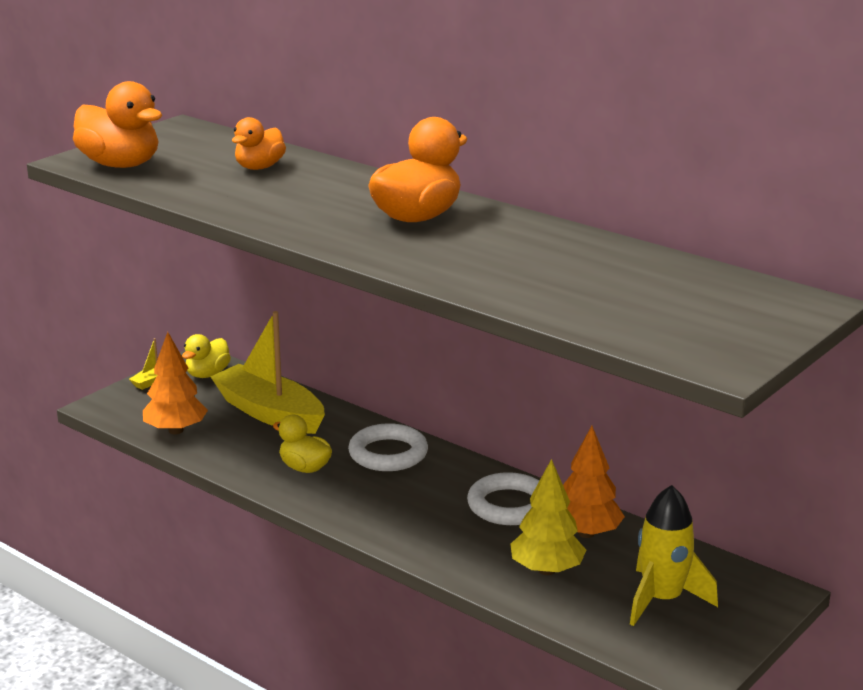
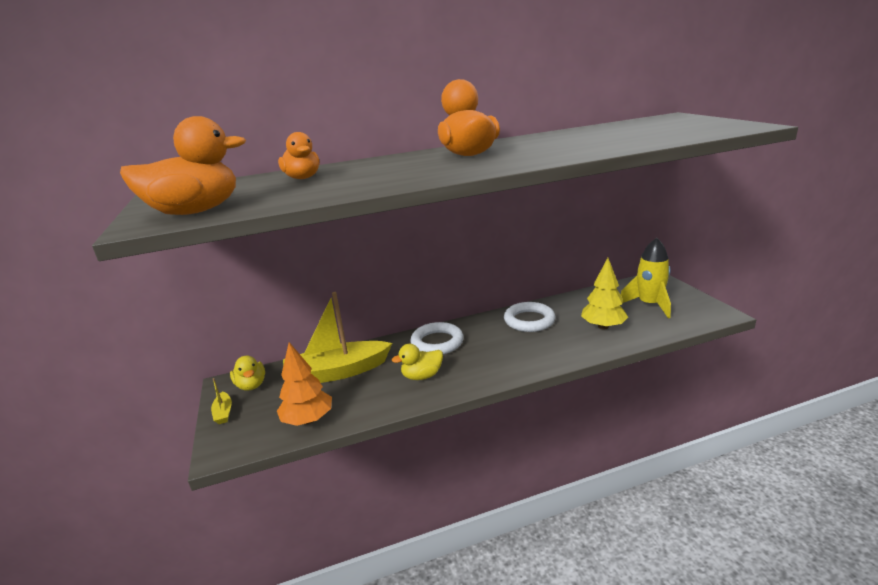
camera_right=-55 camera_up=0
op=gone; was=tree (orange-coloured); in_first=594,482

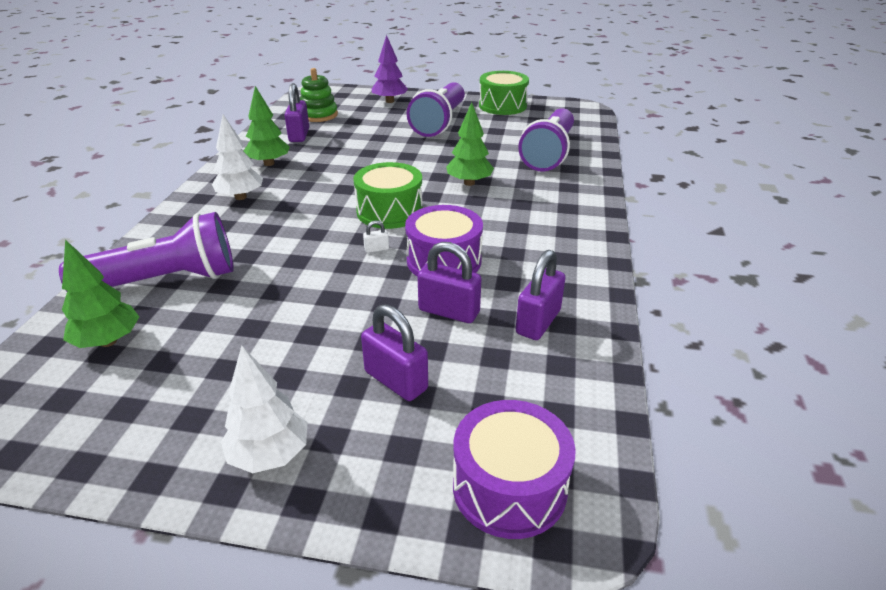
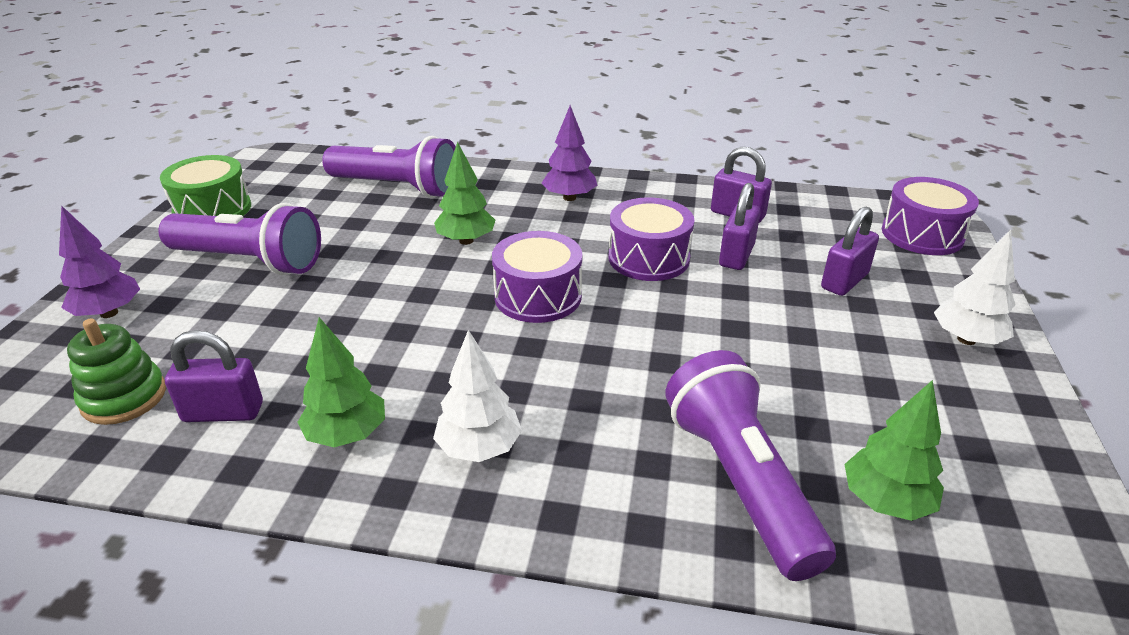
camera_right=-90 camera_up=0
op=gone; was=small lock (snow-white); in_first=376,236
op=new; now=tree (royal purple); in_second=569,153
op=repainted; was=toy drum (green); now=toy drum (royal purple); in_first=388,195; in_second=537,277

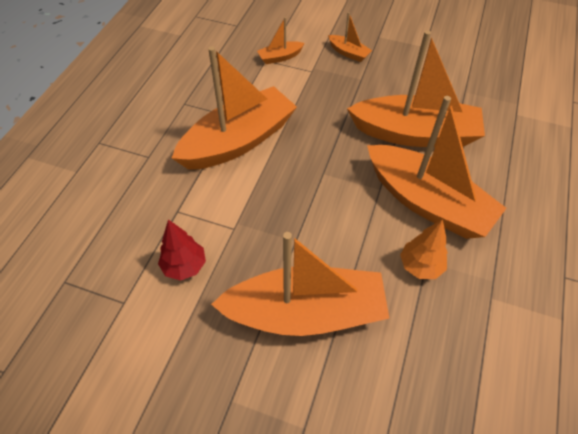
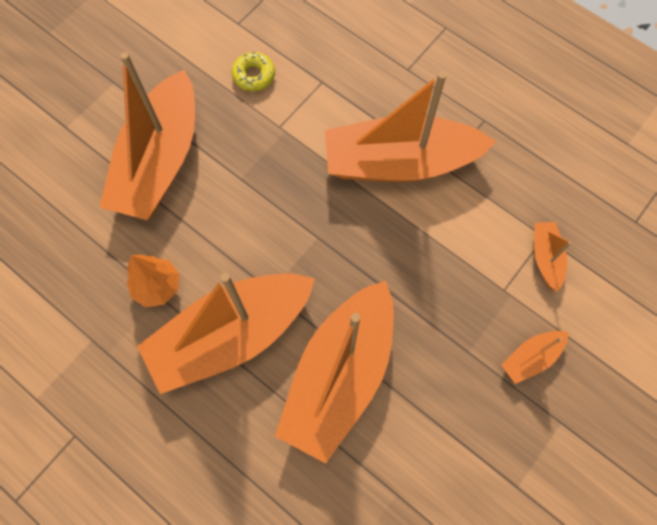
camera_right=110 camera_up=15
op=swapped; was=tree (crimson); now=doughnut (yellow); in_first=182,250; in_second=253,71
op=rotated; was=toy boat (orange-coloured); in_first=234,108; in_second=410,126; clockwise=105

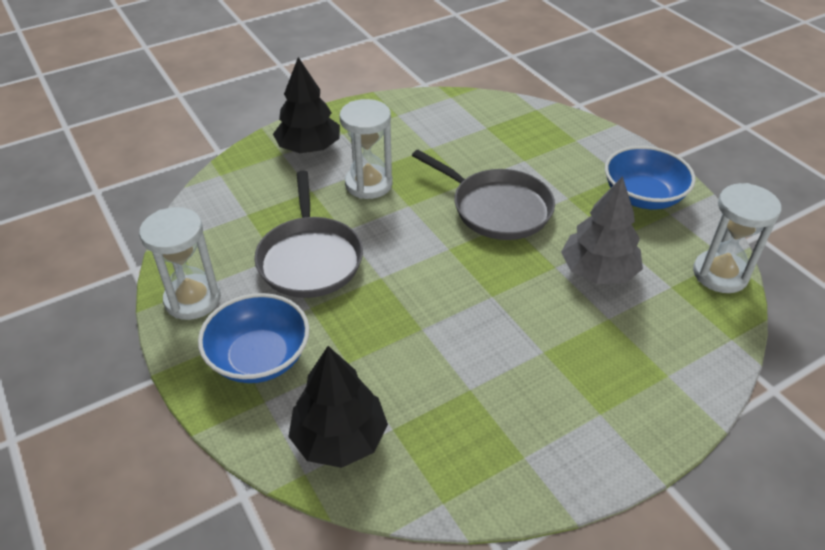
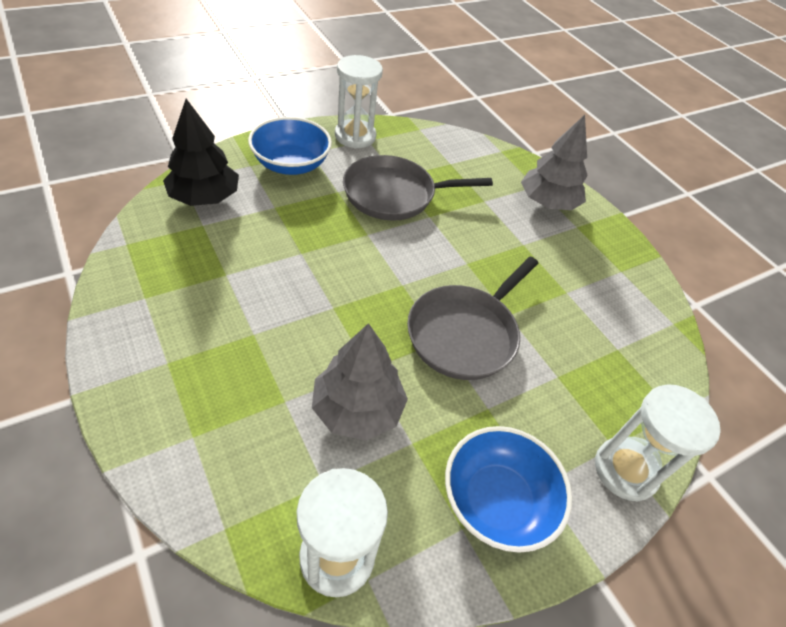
camera_right=85 camera_up=5
op=shifted; was=sand timer (snow-white); in_first=366,149; in_second=658,443
op=repainted; was=tree (ebony); now=tree (gray); in_first=306,105; in_second=554,162

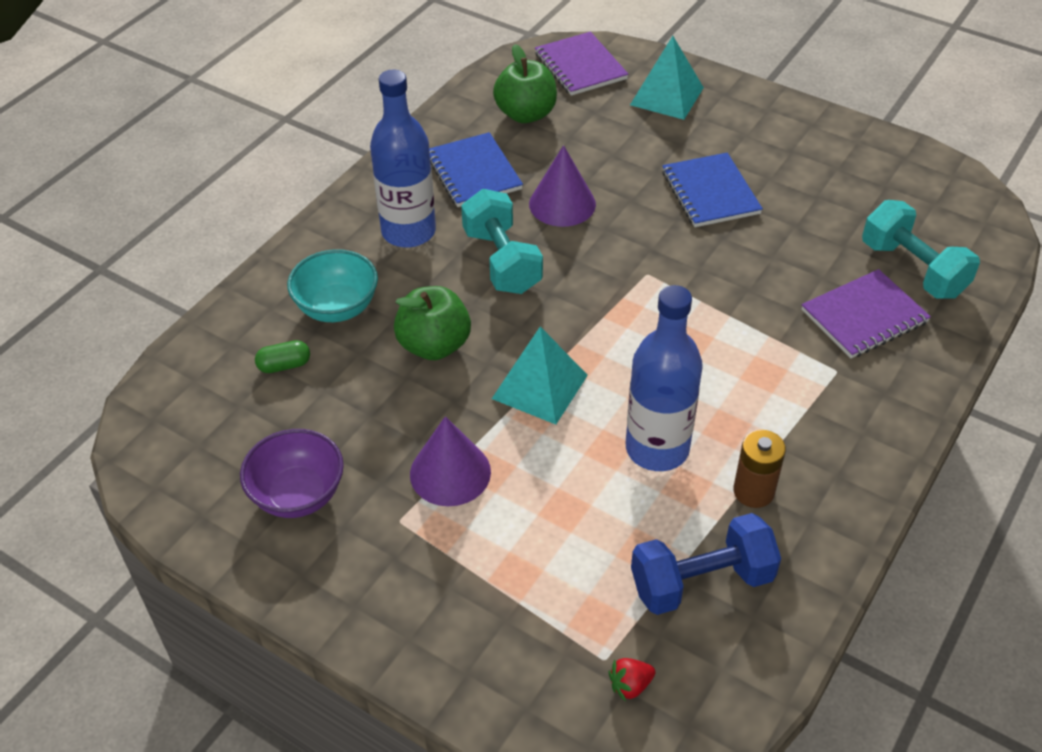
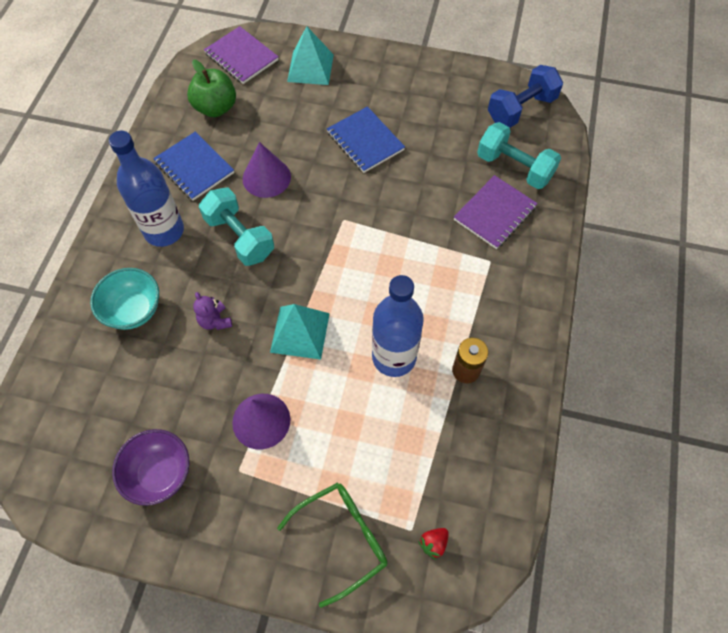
camera_right=-20 camera_up=15
op=gone; was=pill (green); in_first=282,356
op=new; now=glasses (green); in_second=332,545
op=shifted; was=dumbbell (royal blue); in_first=706,564; in_second=525,96
op=swapped; was=toy apple (green); now=teddy (royal purple); in_first=432,323; in_second=212,311

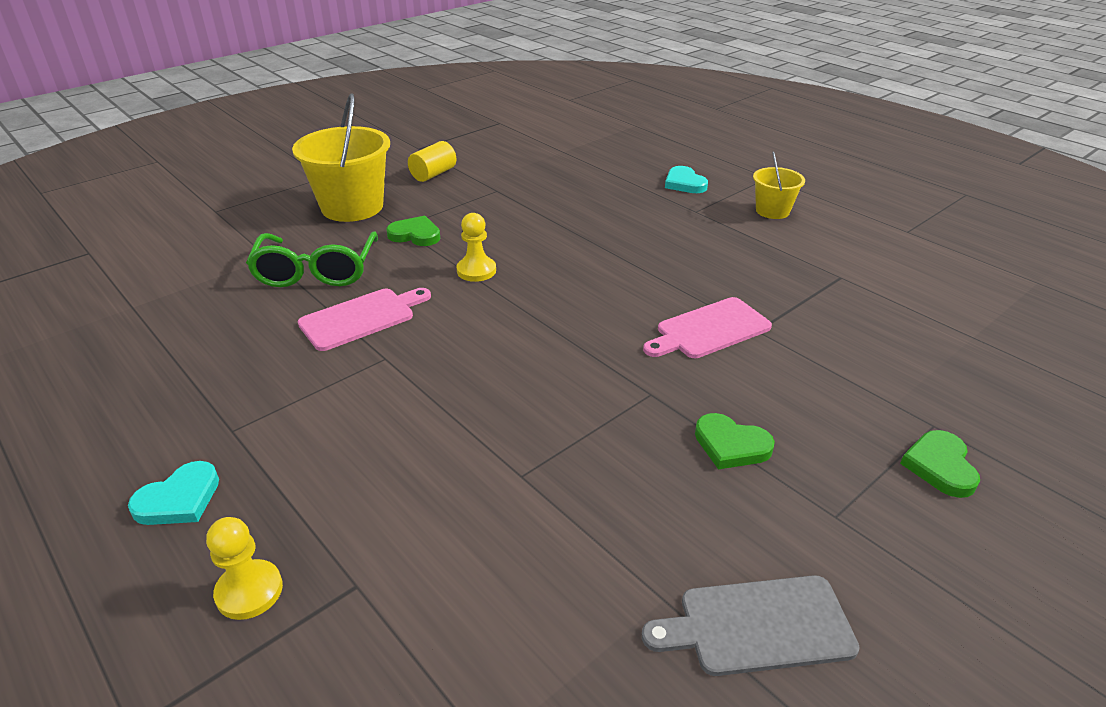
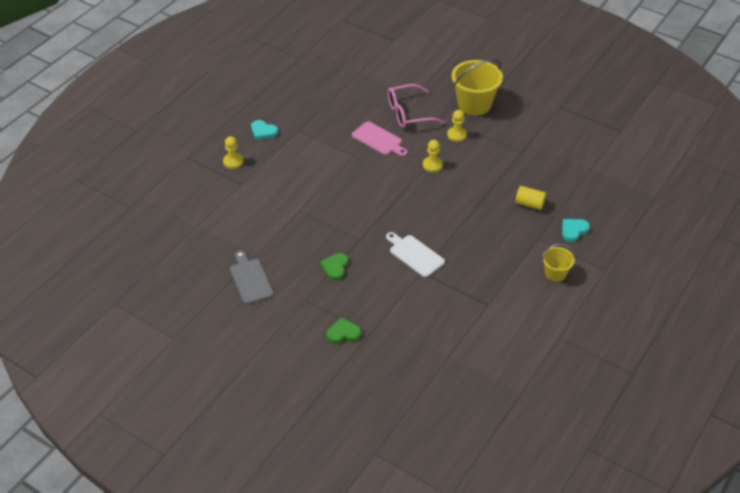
camera_right=75 camera_up=10
op=shifted; was=cylinder shape (yellow); in_first=432,161; in_second=530,198
op=swapped; was=heart (green); now=pawn (yellow); in_first=413,231; in_second=457,126
op=repainted; was=glasses (green); now=glasses (rose-pink); in_first=312,259; in_second=416,106
op=repainted; was=bread board (rose-pink); now=bread board (snow-white); in_first=707,327; in_second=415,254

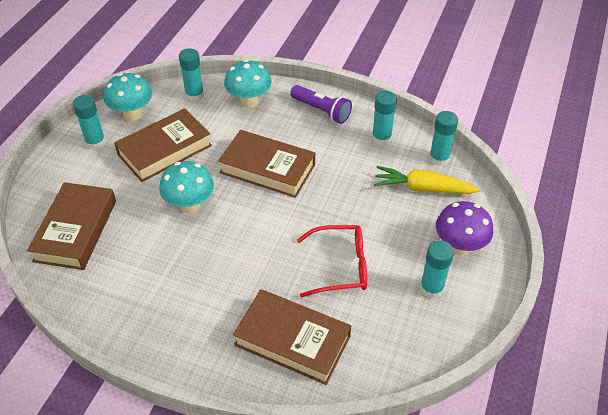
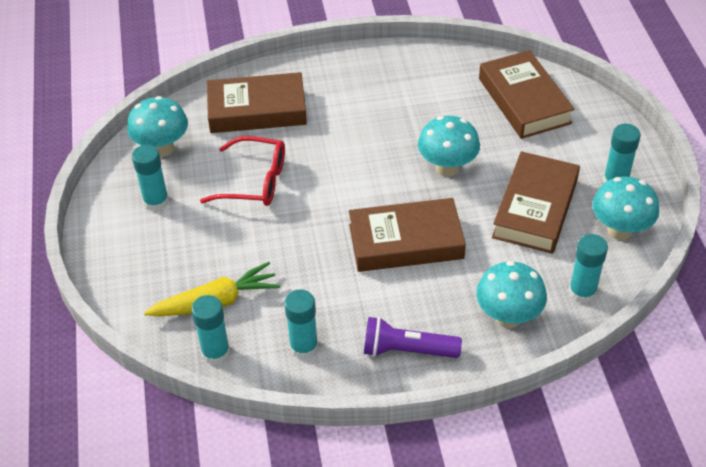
camera_right=150 camera_up=0
op=gone; was=toadstool (royal purple); in_first=464,228
op=new; now=toadstool (teal); in_second=157,126
op=rotated; was=glasses (crimson); in_first=332,261; in_second=242,171; clockwise=-135

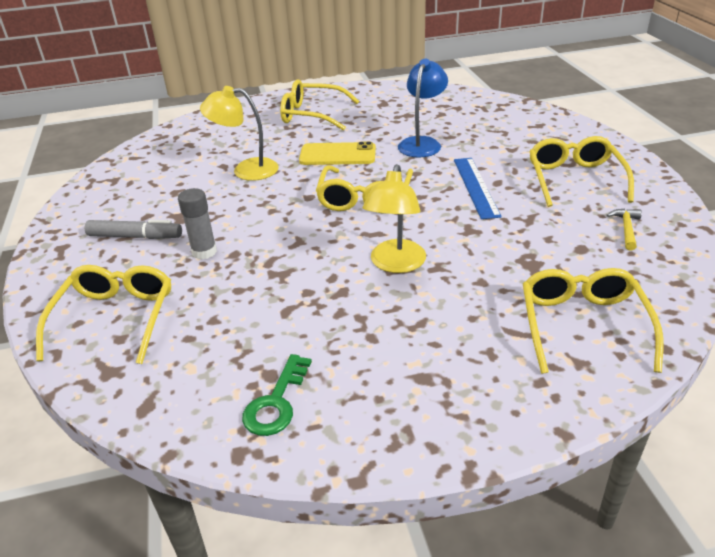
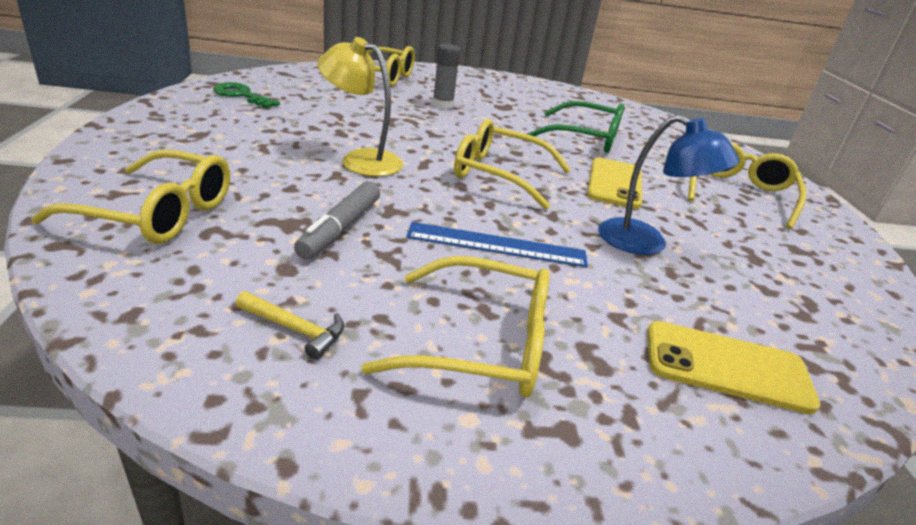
camera_right=95 camera_up=-5
op=new; now=smartphone (yellow); in_second=734,367
op=shifted; was=marker pen (gray); in_first=133,229; in_second=337,220
op=swapped; was=reading lamp (yellow); now=glasses (green); in_first=239,133; in_second=575,127

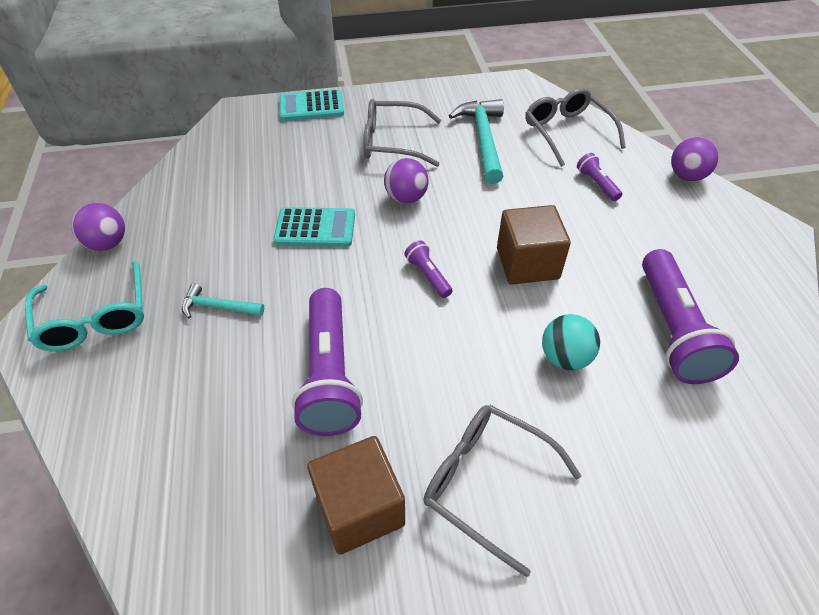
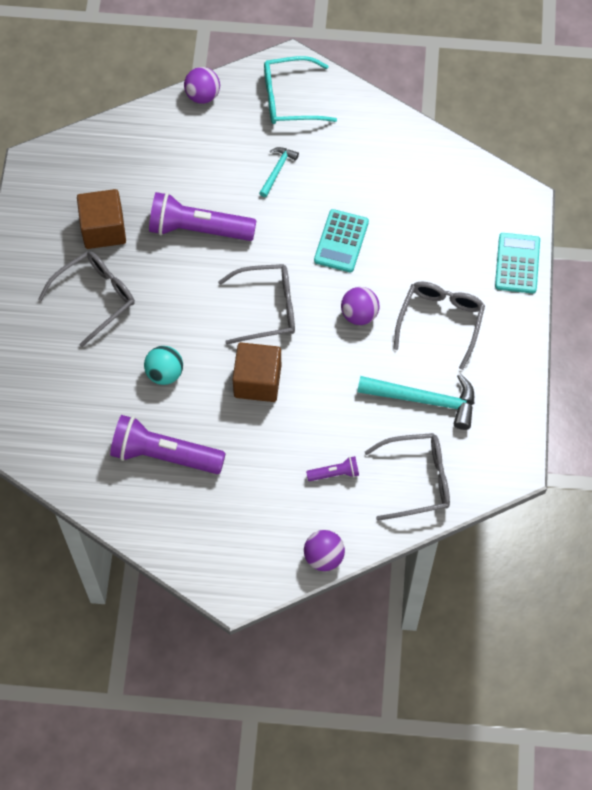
camera_right=105 camera_up=15
op=shifted; was=ball (royal purple); in_first=98,227; in_second=202,85
op=swapped; was=torch (royal purple); now=glasses (gray); in_first=428,269; in_second=256,304

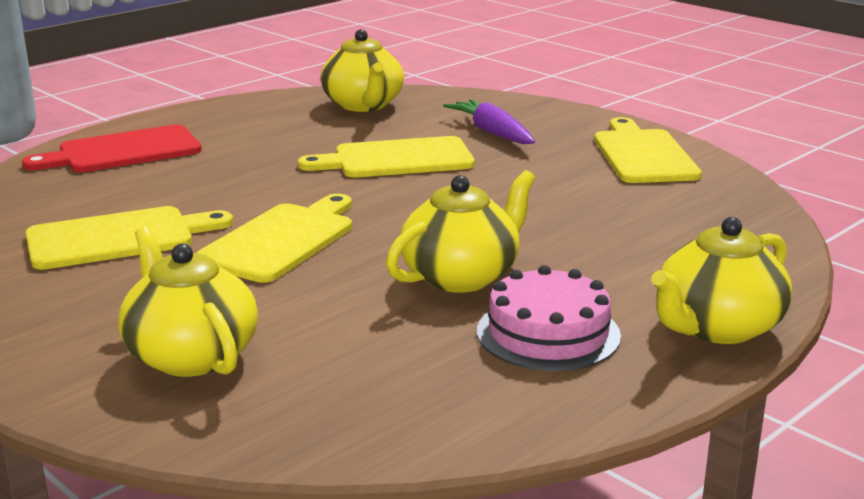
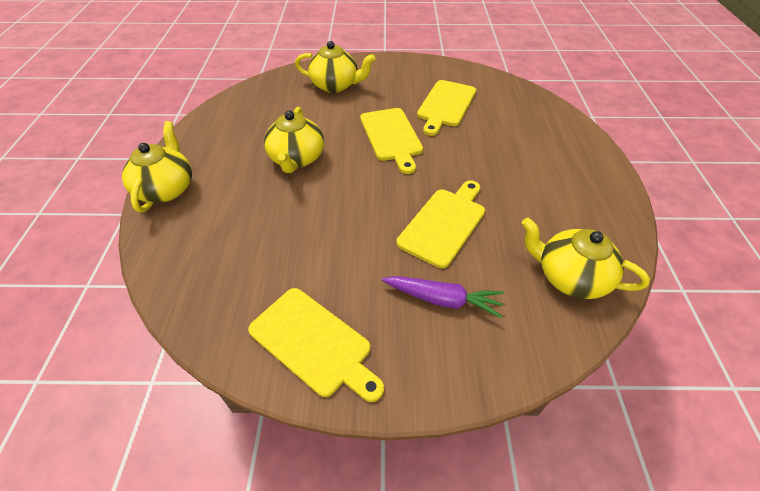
camera_right=135 camera_up=25
op=gone; was=bread board (crimson); in_first=112,148
op=gone; was=cake (rose-pink); in_first=549,318

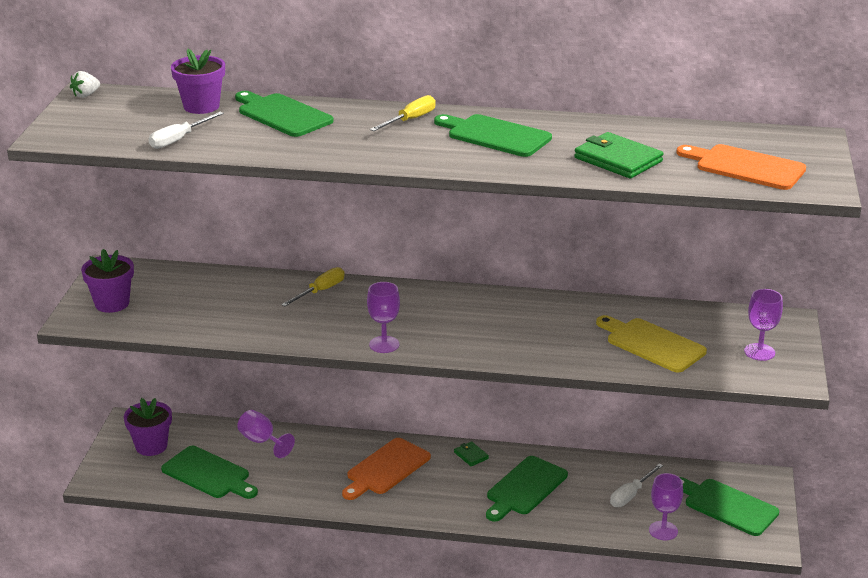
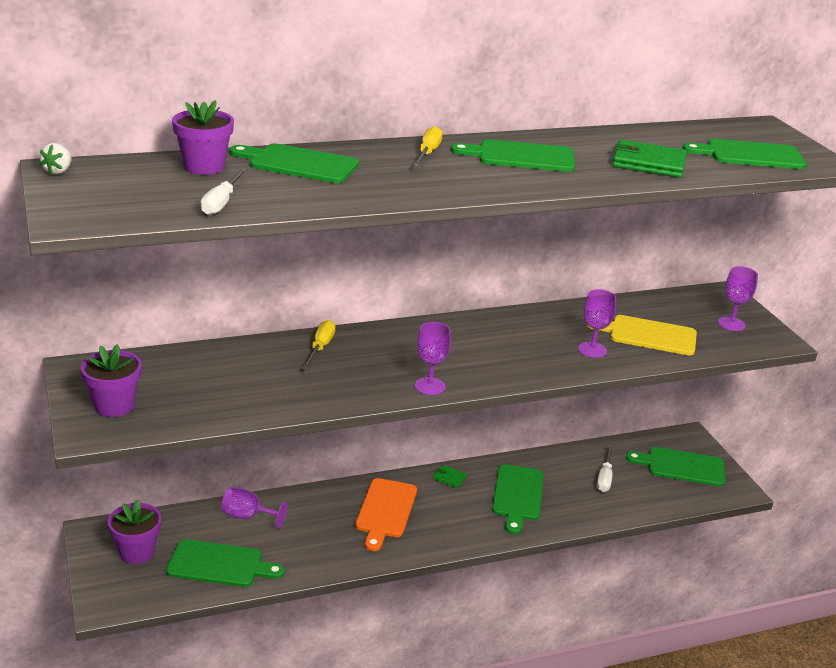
camera_right=-30 camera_up=0
op=shifted; was=wine glass (royal purple); in_first=666,506; in_second=597,323
op=repainted; was=bread board (orange-coloured); now=bread board (green); in_first=741,167; in_second=744,154

